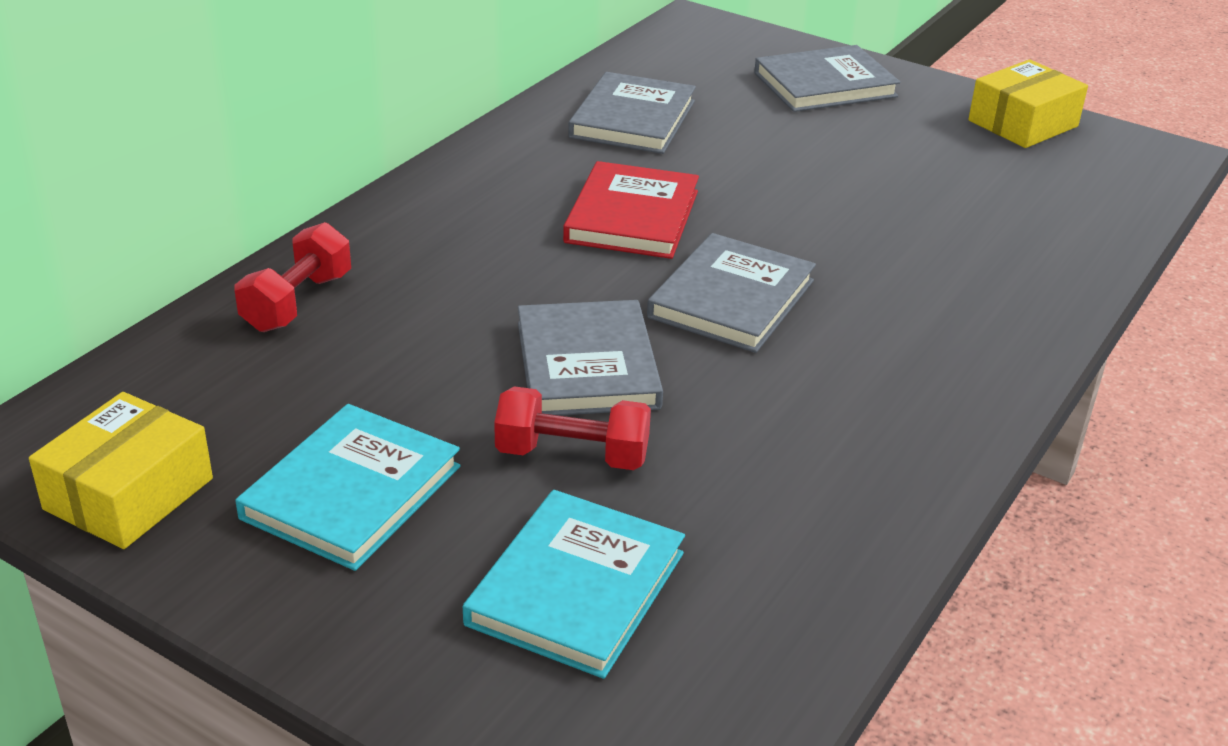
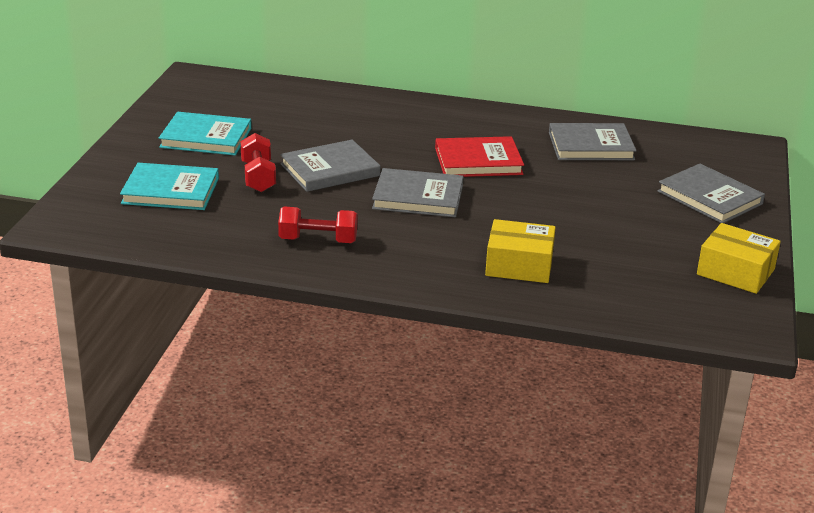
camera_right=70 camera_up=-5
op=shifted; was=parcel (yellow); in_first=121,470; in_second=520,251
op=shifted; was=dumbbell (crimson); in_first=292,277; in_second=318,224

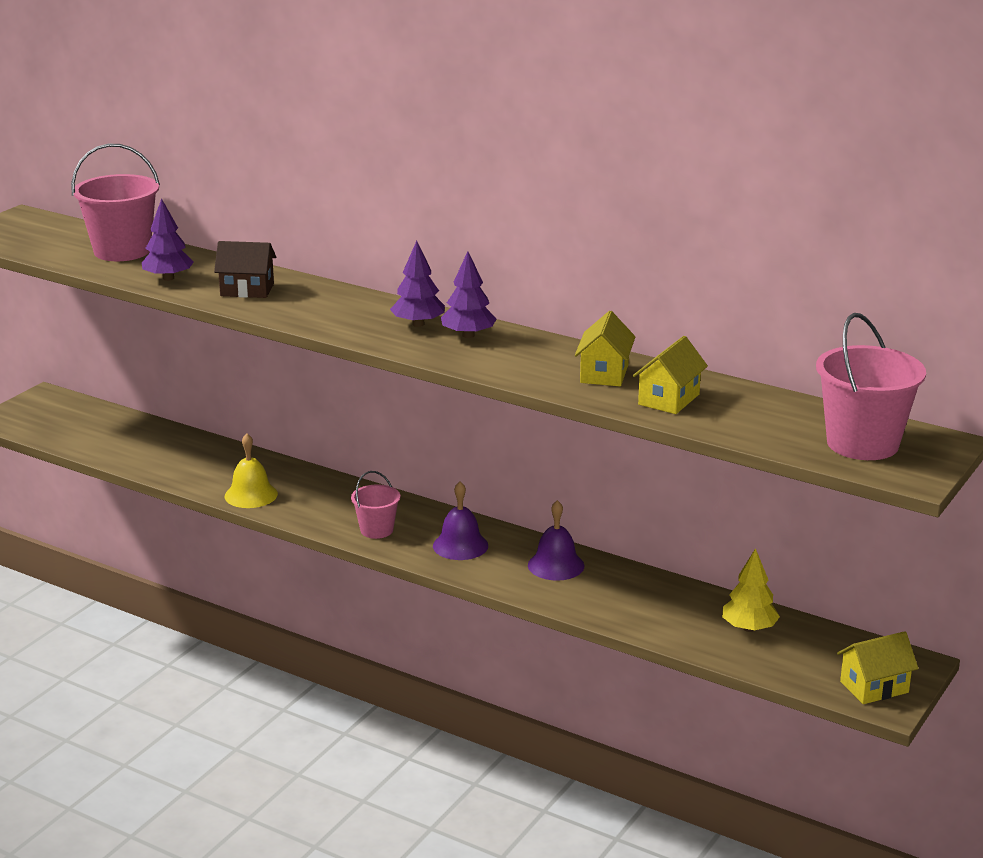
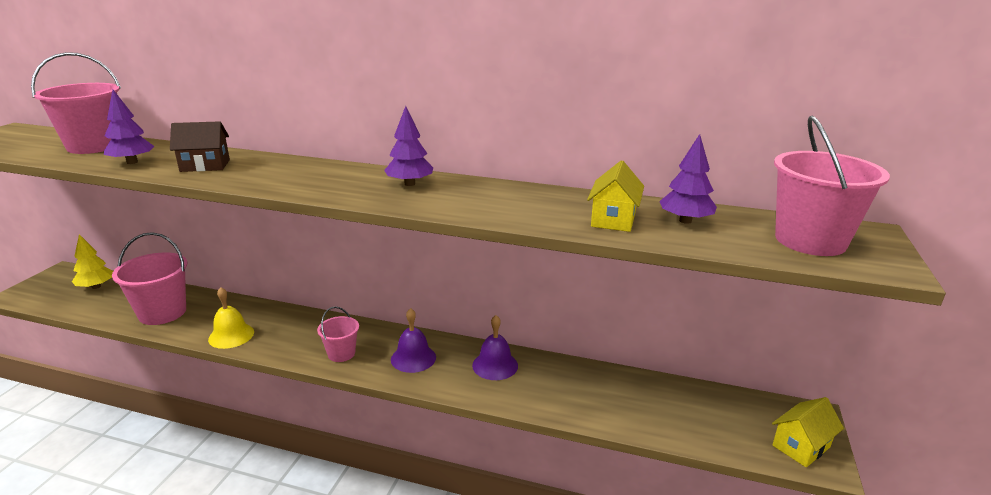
camera_right=-15 camera_up=0
op=gone; was=toy house (yellow); in_first=605,348
op=new; now=bucket (rose-pink); in_second=149,278
op=shifted; was=tree (royal purple); in_first=417,284; in_second=688,179
op=shifted; was=tree (yellow); in_first=751,590; in_second=92,261

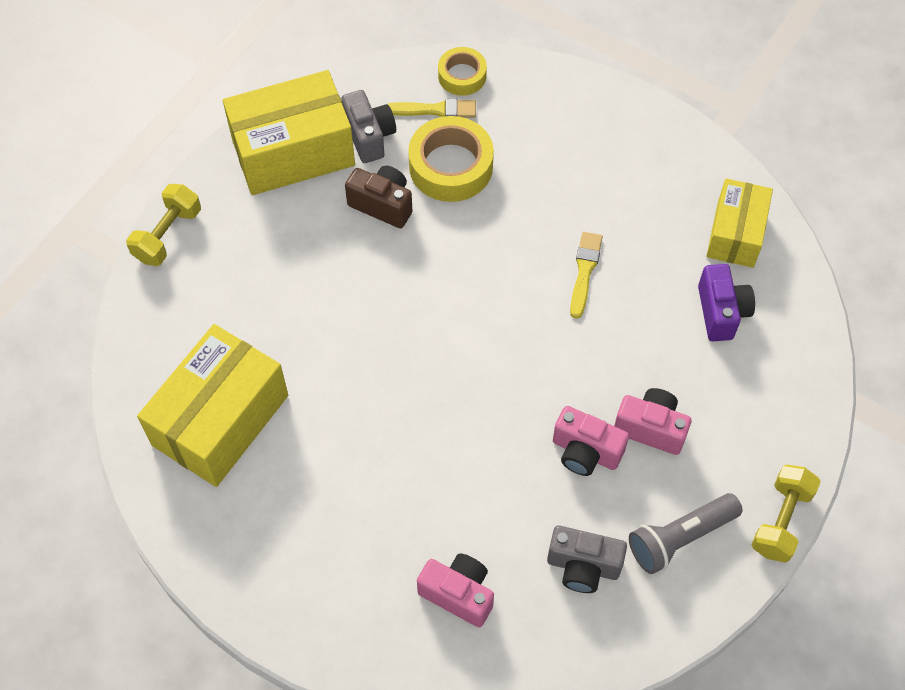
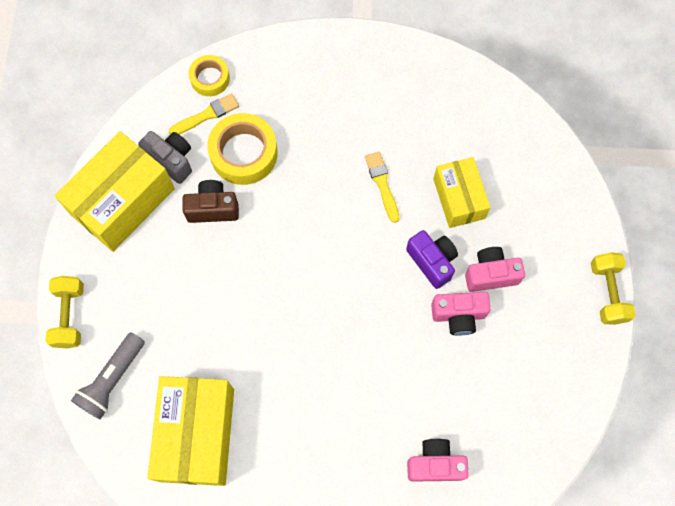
camera_right=-30 camera_up=10
op=gone; was=photo camera (gray); in_first=587,559
op=shifted; was=torch (gray); in_first=686,533; in_second=108,376
op=shifted; was=photo camera (royal purple); in_first=726,302; in_second=432,259
op=shifted; was=parcel (yellow); in_first=739,223; in_second=462,192

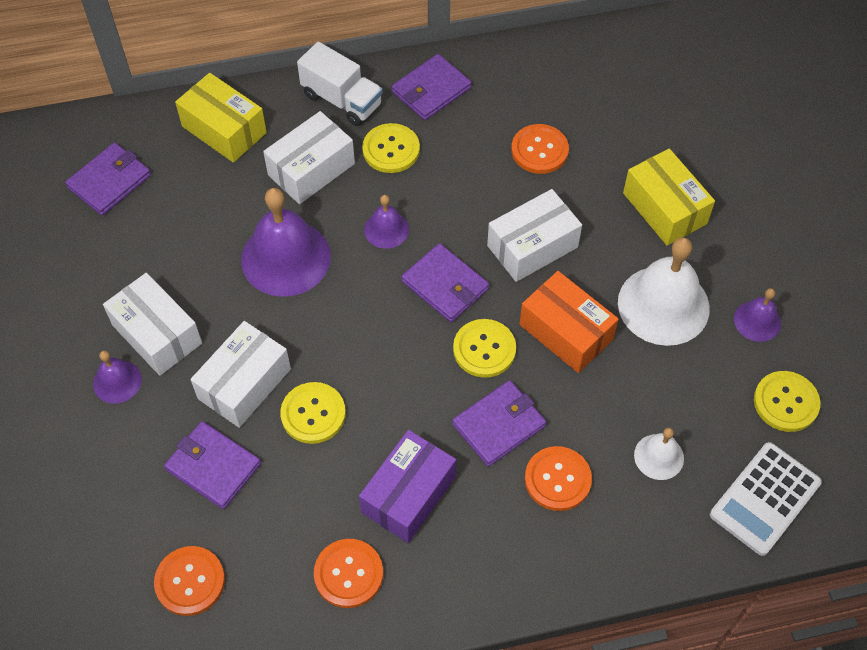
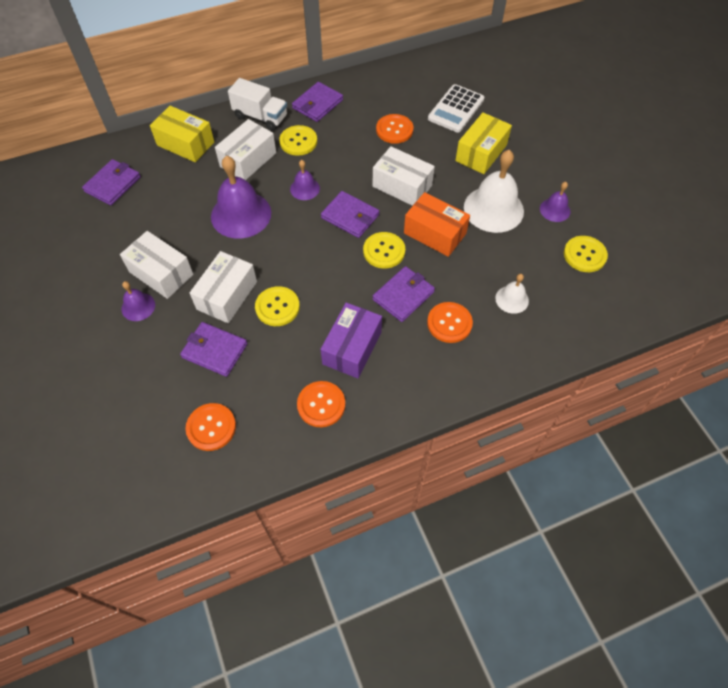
camera_right=-10 camera_up=0
op=shifted; was=calculator (snow-white); in_first=766,499; in_second=456,108
op=rotated; was=parcel (snow-white); in_first=534,235; in_second=404,176; clockwise=75
op=rotated; was=parcel (yellow); in_first=669,197; in_second=483,143; clockwise=75

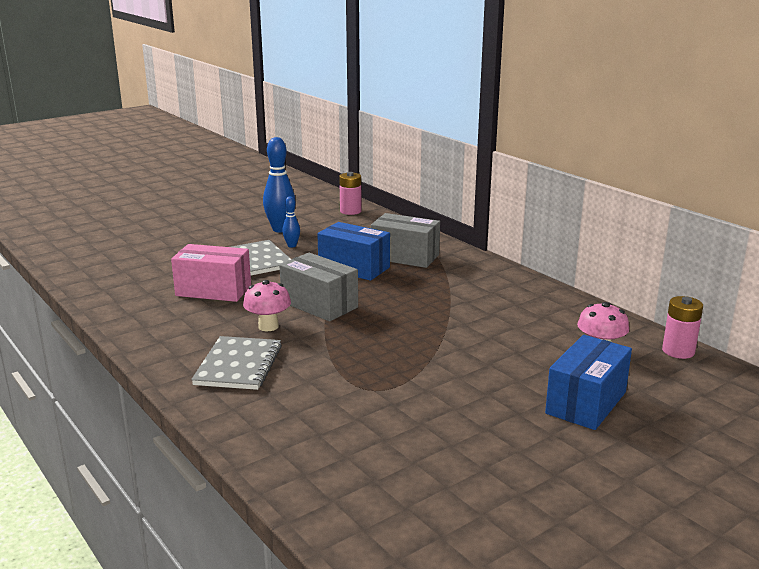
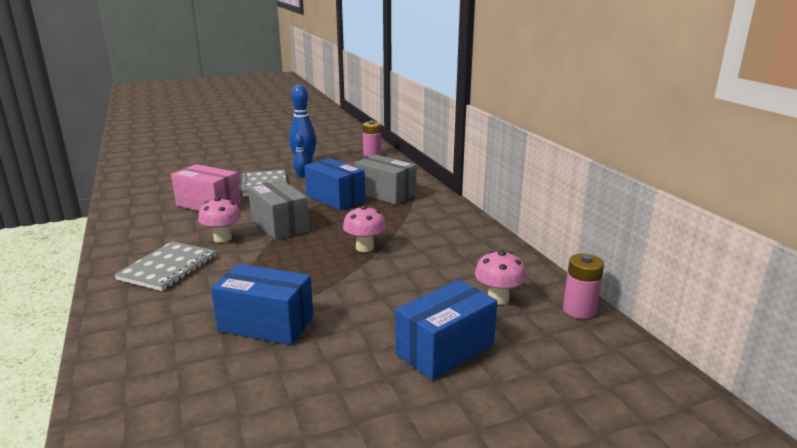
camera_right=15 camera_up=0
op=new; now=parcel (royal blue); in_second=262,304
op=new; now=toadstool (rose-pink); in_second=364,228

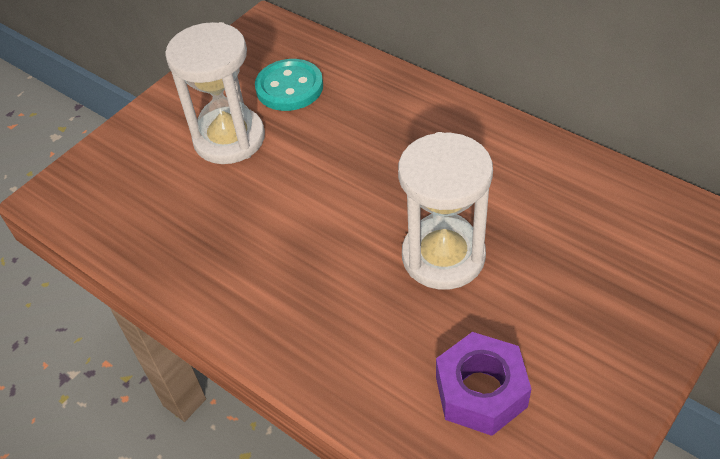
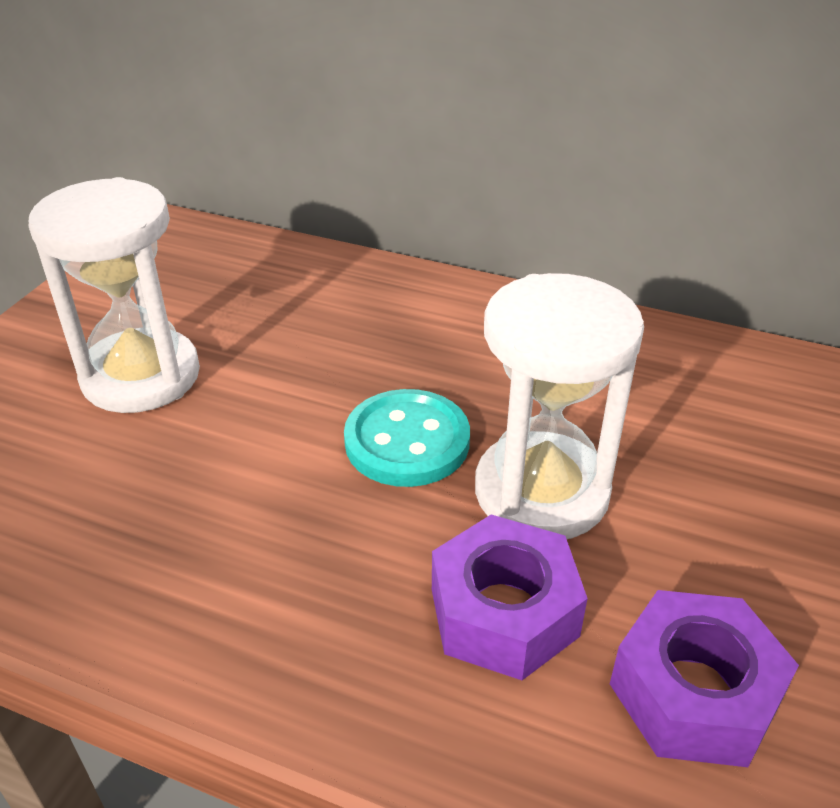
camera_right=-20 camera_up=-10
op=new; now=hexagon nut (royal purple); in_second=510,597
op=shifted; was=shirt button (teal); in_first=289,85; in_second=407,438

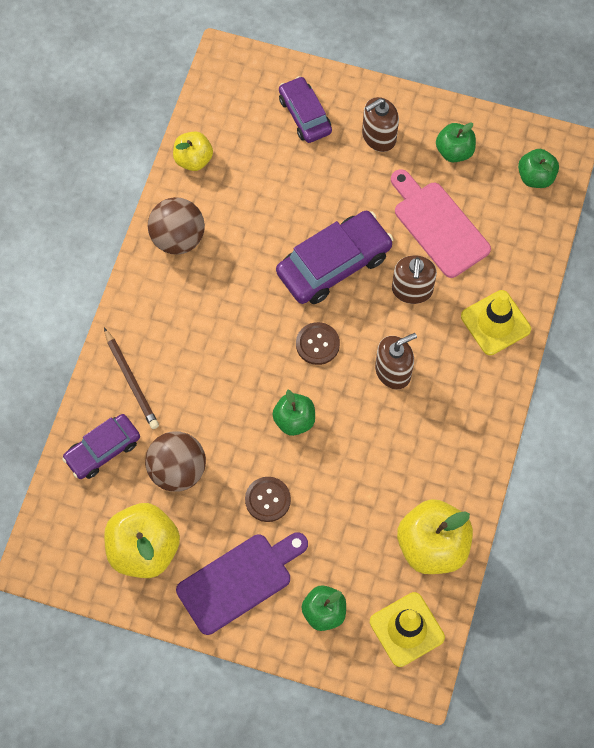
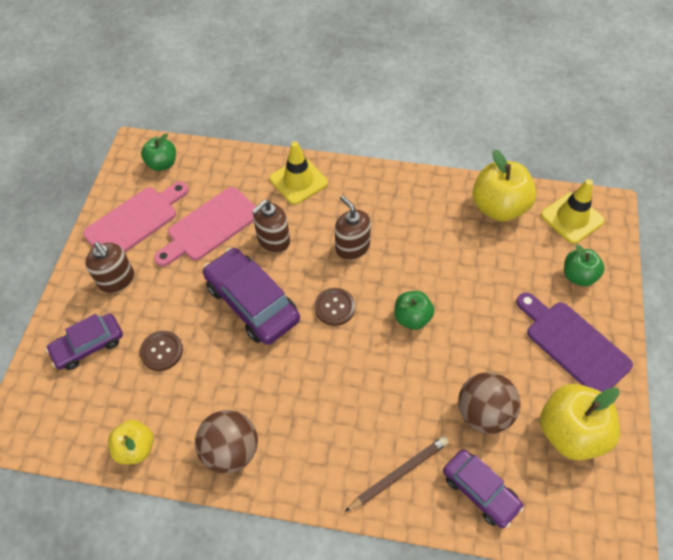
camera_right=-95 camera_up=-10
op=shifted; was=shirt button (brown); in_first=268,499; in_second=161,351
op=swapped; was=toy apple (green); now=bread board (rose-pink); in_first=456,142; in_second=136,217
op=rotated; was=pump bottle (brown); in_first=414,279; in_second=271,226; clockwise=135

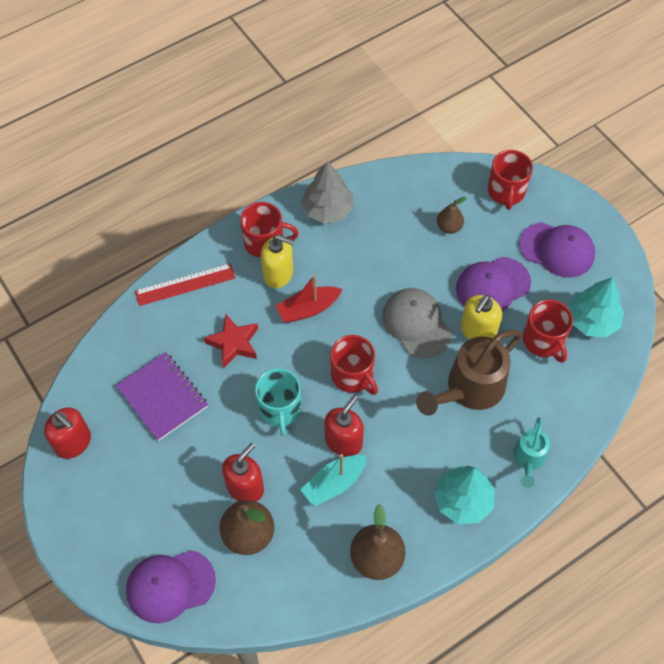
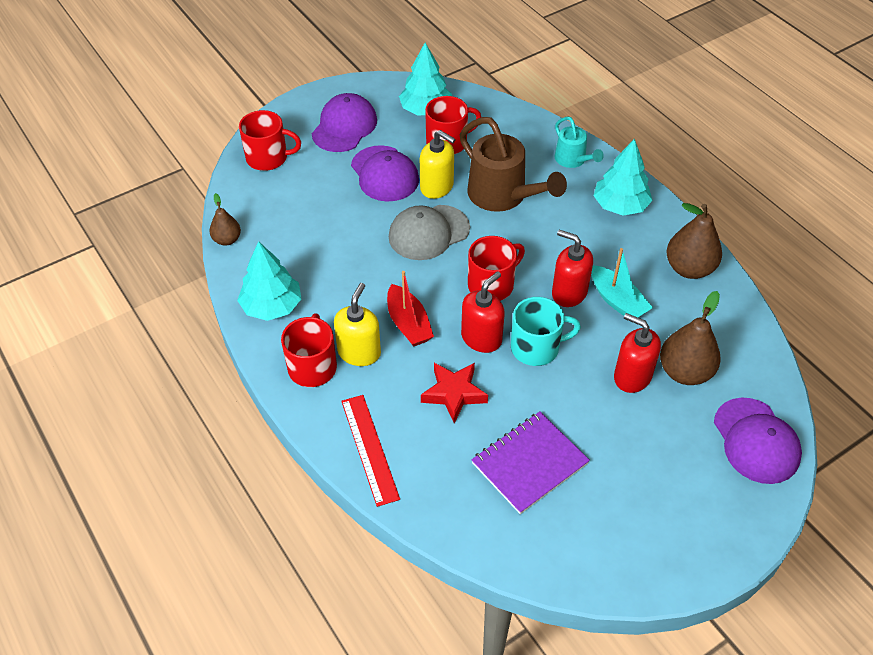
camera_right=-90 camera_up=-10
op=shifted; was=pump bottle (crimson); in_first=67,433; in_second=483,312
op=shifted; was=toy pear (brown); in_first=452,215; in_second=225,219
op=repainted; was=tree (gray); now=tree (teal); in_first=327,192; in_second=269,281
op=rotated; was=sprinkling can (teal); in_first=531,452; in_second=579,142; clockwise=45

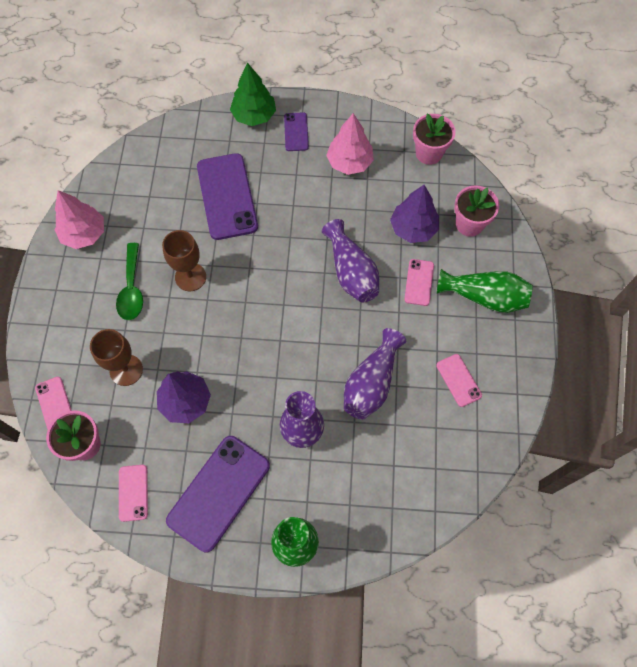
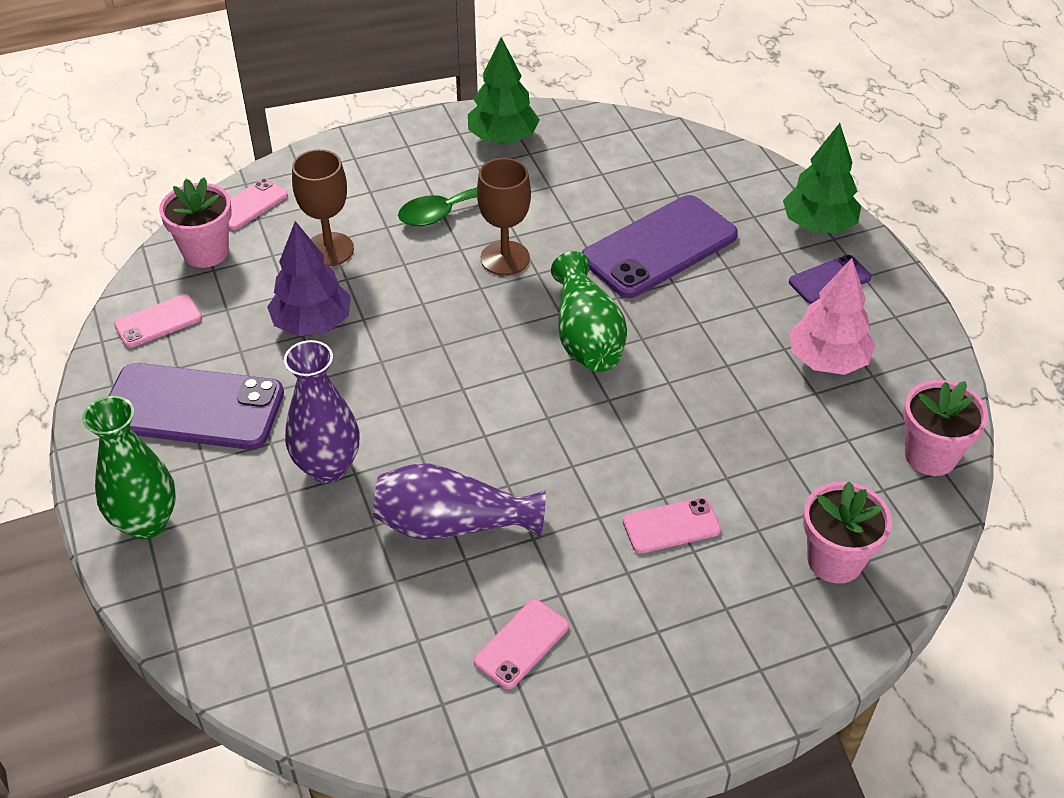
camera_right=65 camera_up=-20
op=gone; was=tall vase (royal purple); in_first=350,261
op=gone; was=tree (royal purple); in_first=414,214
op=shifted; was=tall vase (green); in_first=485,291; in_second=589,311
op=repainted; was=tree (rose-pink); now=tree (green); in_first=79,219; in_second=504,90

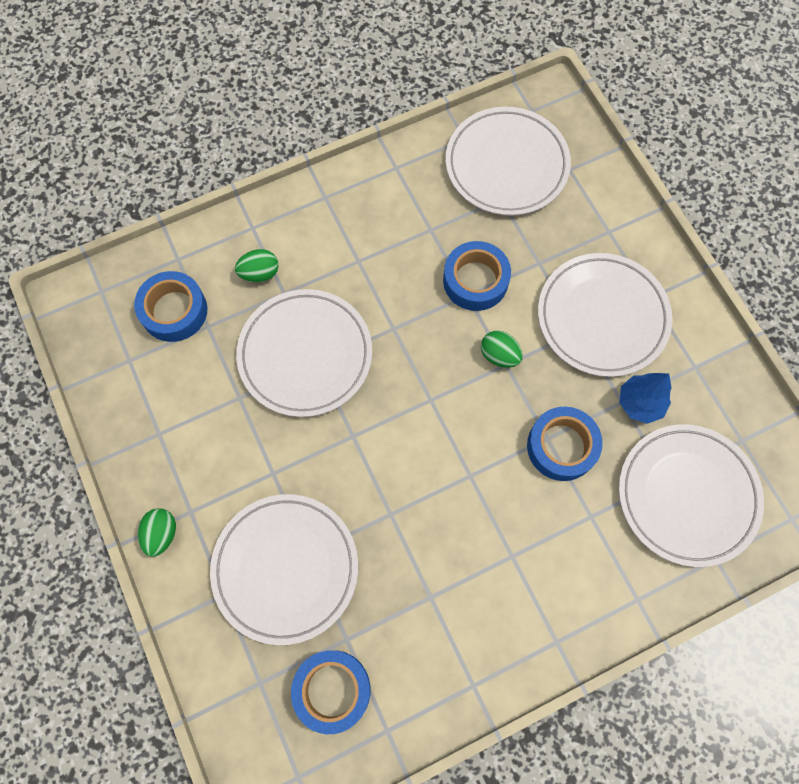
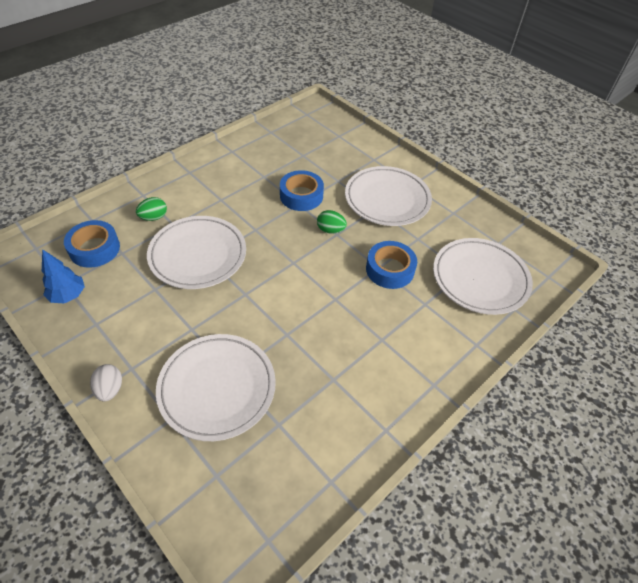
camera_right=-20 camera_up=-20
op=gone; was=roll of tape (royal blue); in_first=330,692
op=gone; was=plate (snow-white); in_first=508,161
op=shifted; was=tree (royal blue); in_first=646,398; in_second=63,276
op=repainted; was=toy egg (green); now=toy egg (snow-white); in_first=157,532; in_second=106,382

